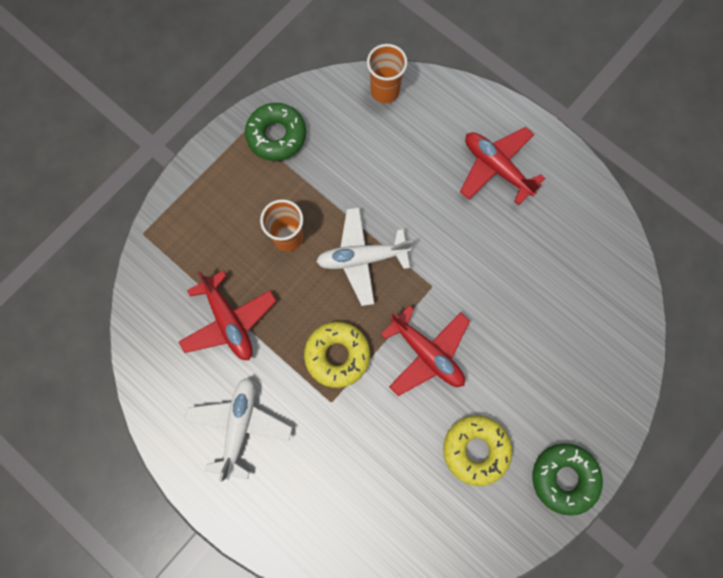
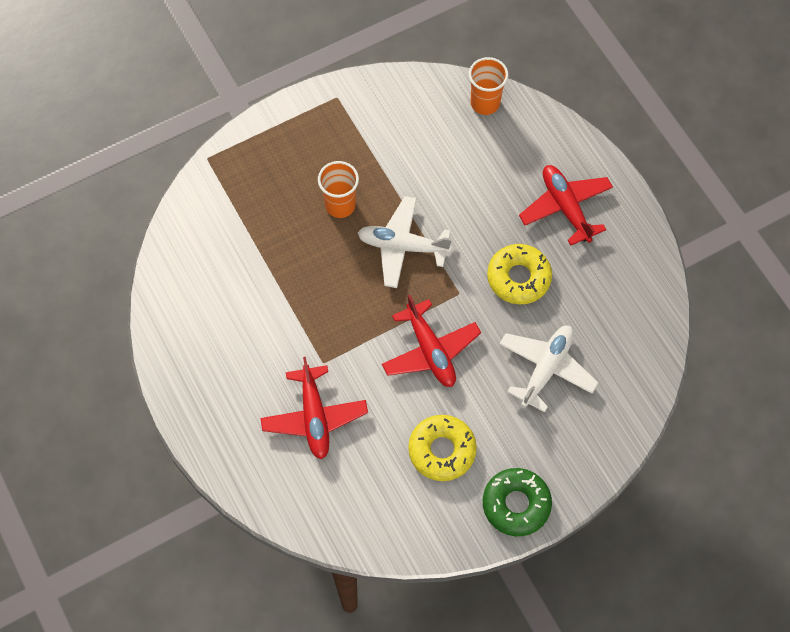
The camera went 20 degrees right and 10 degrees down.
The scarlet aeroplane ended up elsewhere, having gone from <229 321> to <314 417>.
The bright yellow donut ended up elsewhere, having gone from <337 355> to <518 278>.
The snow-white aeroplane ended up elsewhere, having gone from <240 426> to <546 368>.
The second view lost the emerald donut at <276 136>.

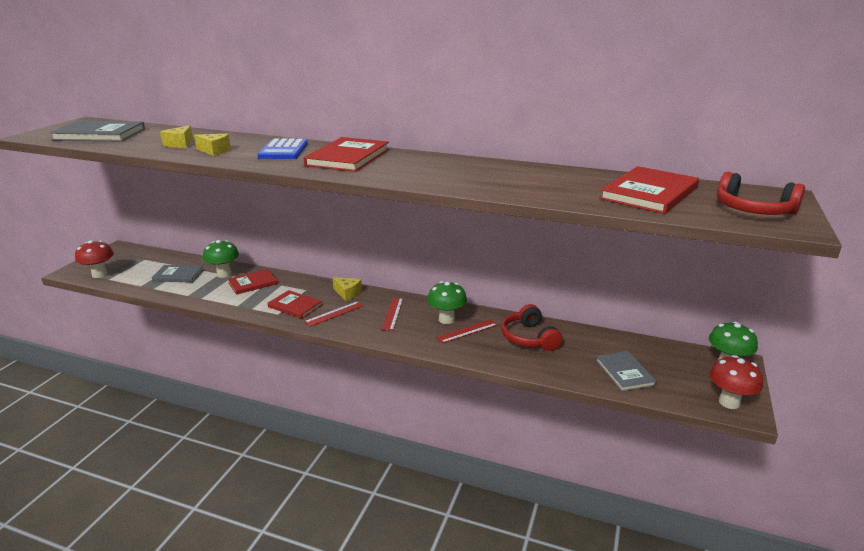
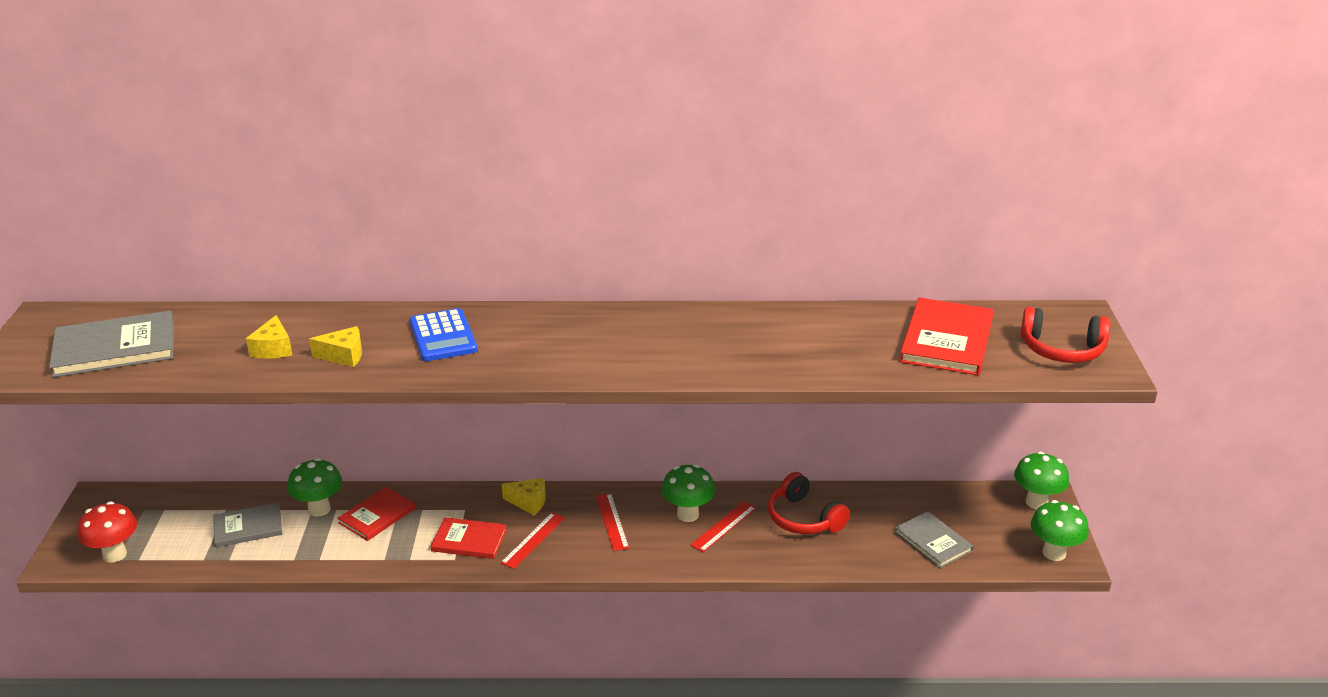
The camera went 20 degrees left and 5 degrees up.
What was the scarlet toadstool at <729 402> turned into the emerald toadstool at <1054 553>.
The second view lost the scarlet book at <348 157>.

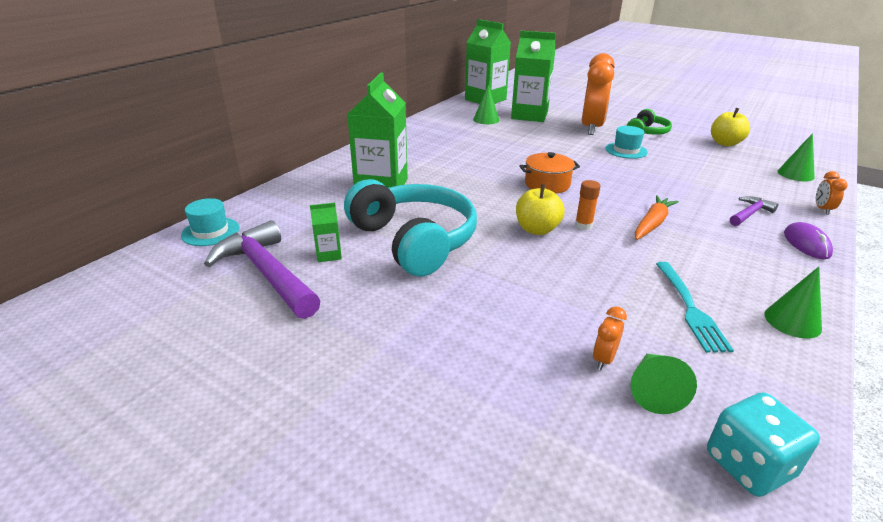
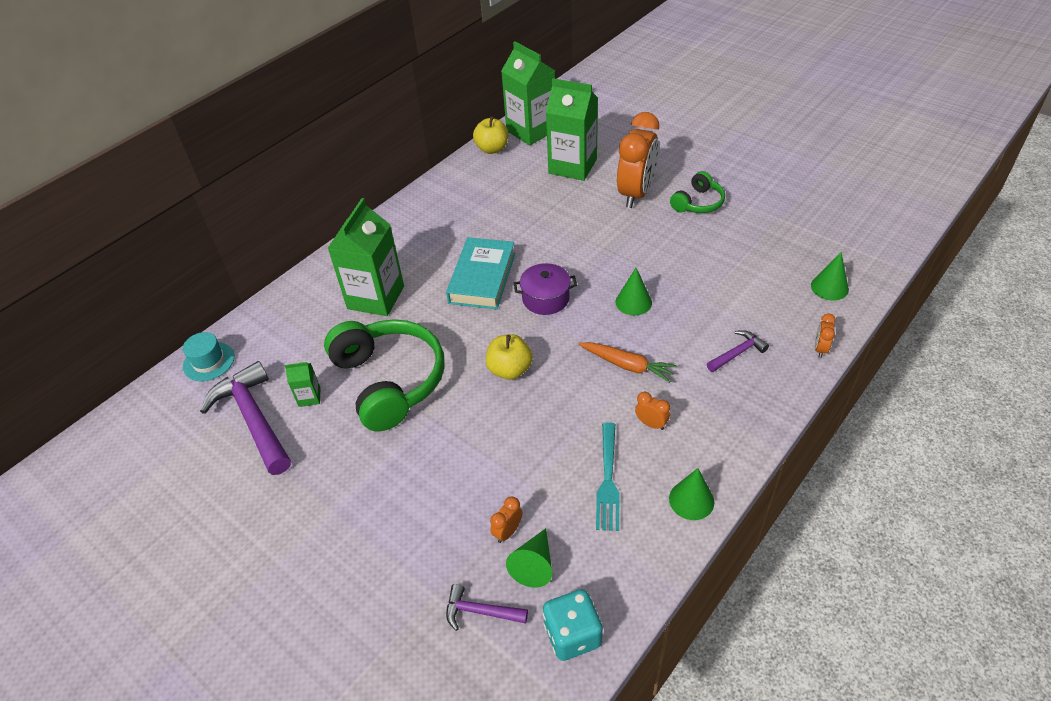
The camera went 10 degrees right and 15 degrees up.
What was the teal over-ear headphones at <414 240> turned into the emerald over-ear headphones at <389 381>.
The second view gained the teal book at <482 278>.
The second view gained the purple claw hammer at <480 611>.
The bright yellow apple ended up elsewhere, having gone from <725 143> to <492 149>.
What was the bright orange stockpot at <547 184> turned into the purple stockpot at <545 298>.
The bright orange toy carrot at <652 224> ended up facing another way, 75 degrees clockwise from before.
The emerald solid cone ended up elsewhere, having gone from <486 119> to <633 302>.
The second view gained the bright orange alarm clock at <651 424>.
The second view lost the bright orange stick of glue at <583 225>.
The second view lost the teal hat at <626 150>.
The second view lost the purple mouse at <806 244>.

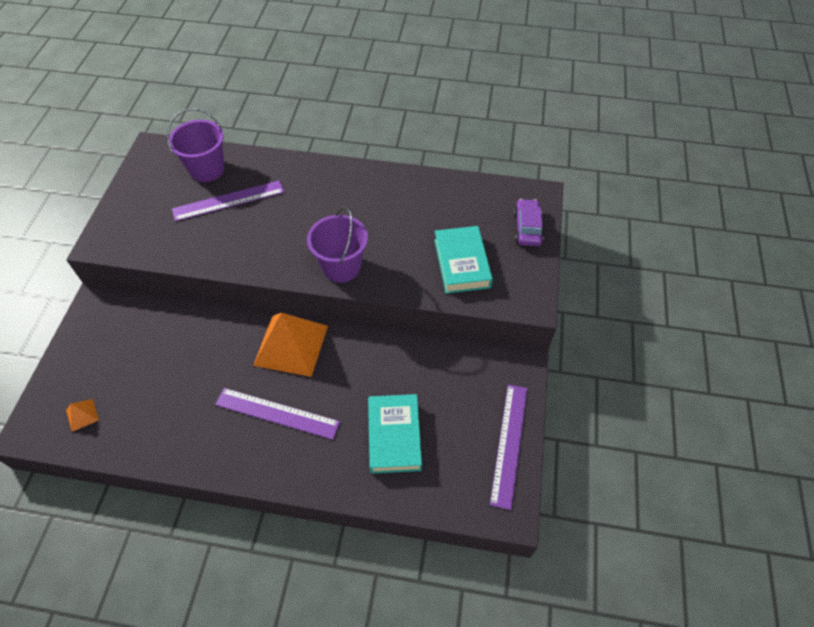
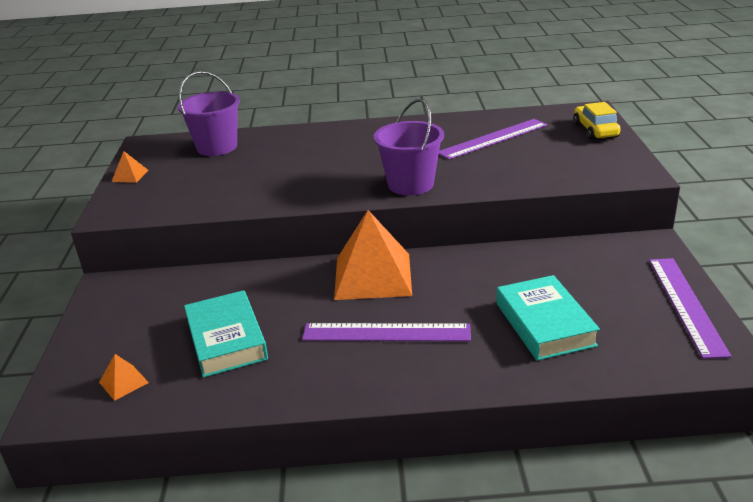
The camera went 10 degrees left and 25 degrees down.
The second view gained the bright orange solid pyramid at <130 175>.
The teal book ended up elsewhere, having gone from <462 263> to <226 339>.
The purple straightedge ended up elsewhere, having gone from <228 200> to <493 139>.
What was the purple toy car at <527 228> turned into the bright yellow toy car at <595 130>.

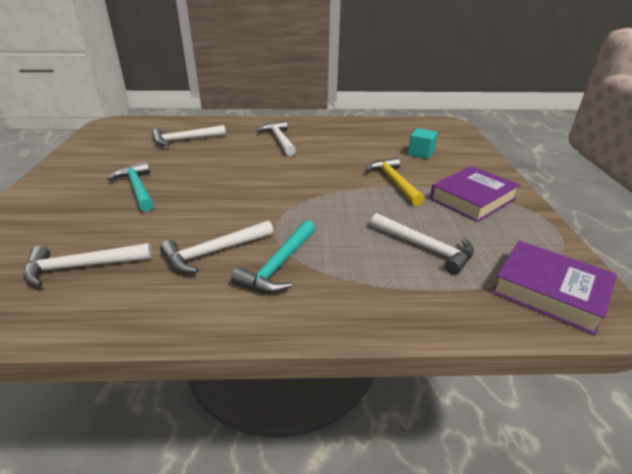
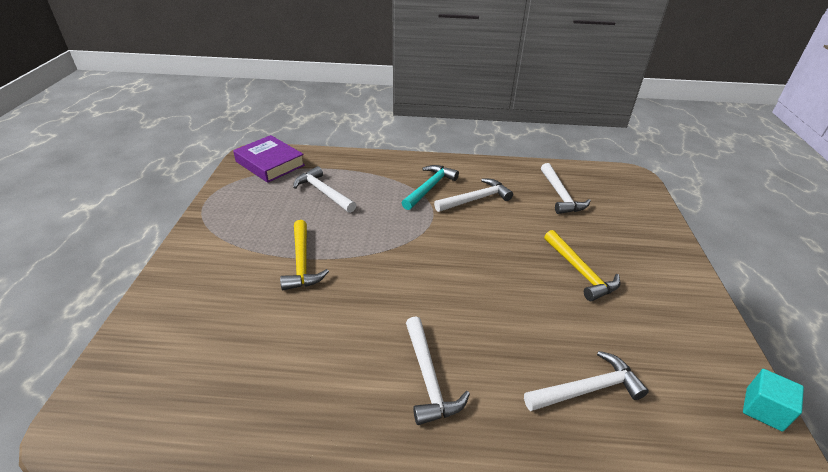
The camera went 175 degrees left and 5 degrees up.
The snow-white claw hammer at <82 267> ended up facing another way, 90 degrees clockwise from before.
What was the teal claw hammer at <137 188> turned into the bright yellow claw hammer at <580 271>.
The teal solid cube ended up elsewhere, having gone from <421 153> to <763 409>.
The second view lost the purple book at <472 199>.

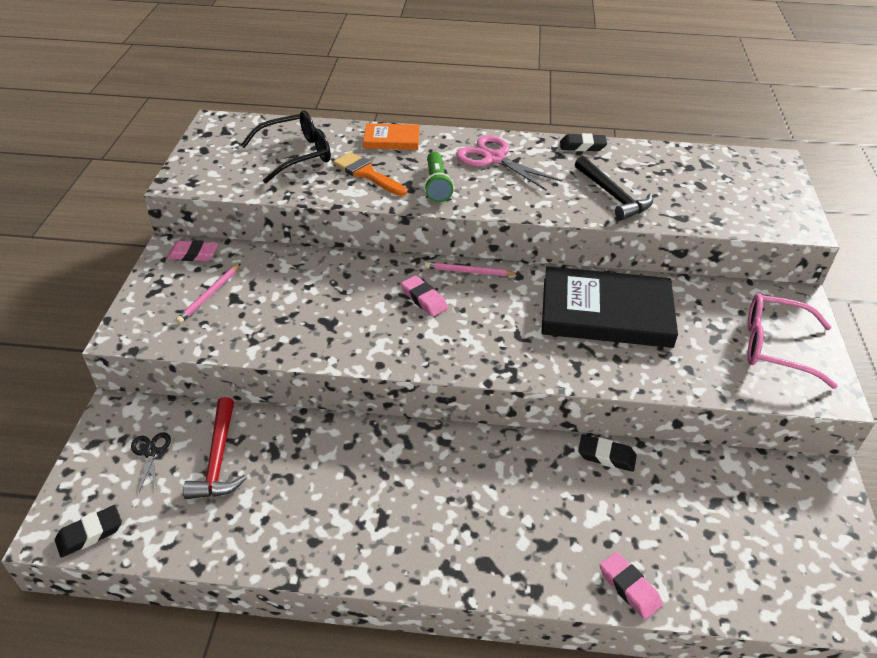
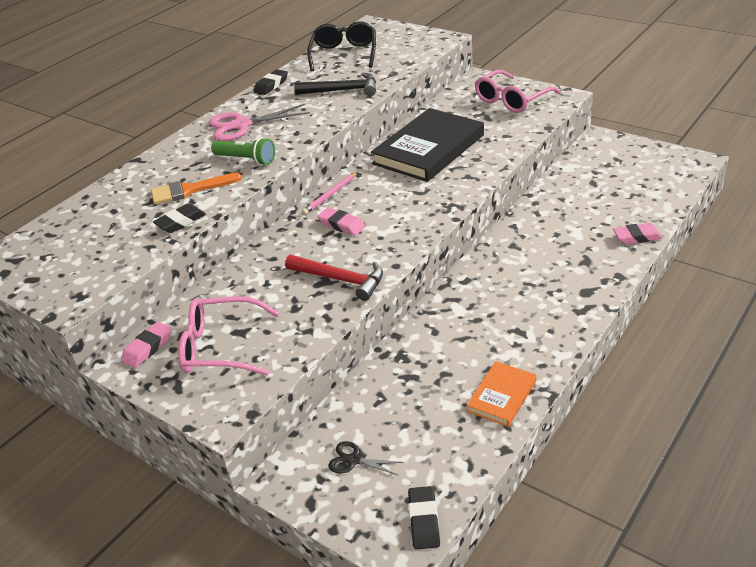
The camera went 55 degrees left and 5 degrees down.
The black eraser ended up elsewhere, having gone from <606 456> to <180 222>.
Where the rosy lead pencil stood at <210 295>, the rosy eyeglasses came to stand at <220 347>.
The scarlet claw hammer ended up elsewhere, having gone from <218 459> to <340 279>.
The black eyeglasses ended up elsewhere, having gone from <296 154> to <344 54>.
The rosy eraser at <424 299> ended up facing another way, 45 degrees clockwise from before.
The bright orange book ended up elsewhere, having gone from <391 140> to <502 396>.

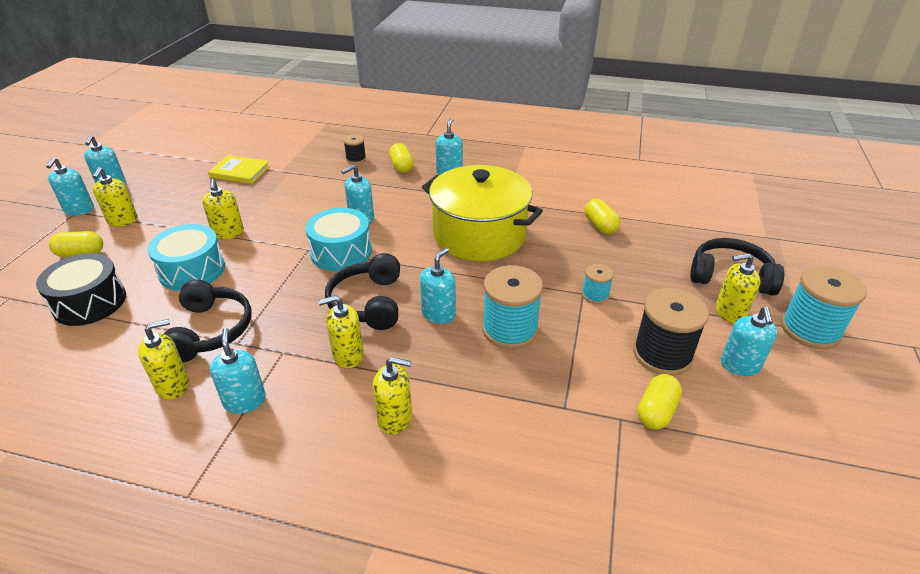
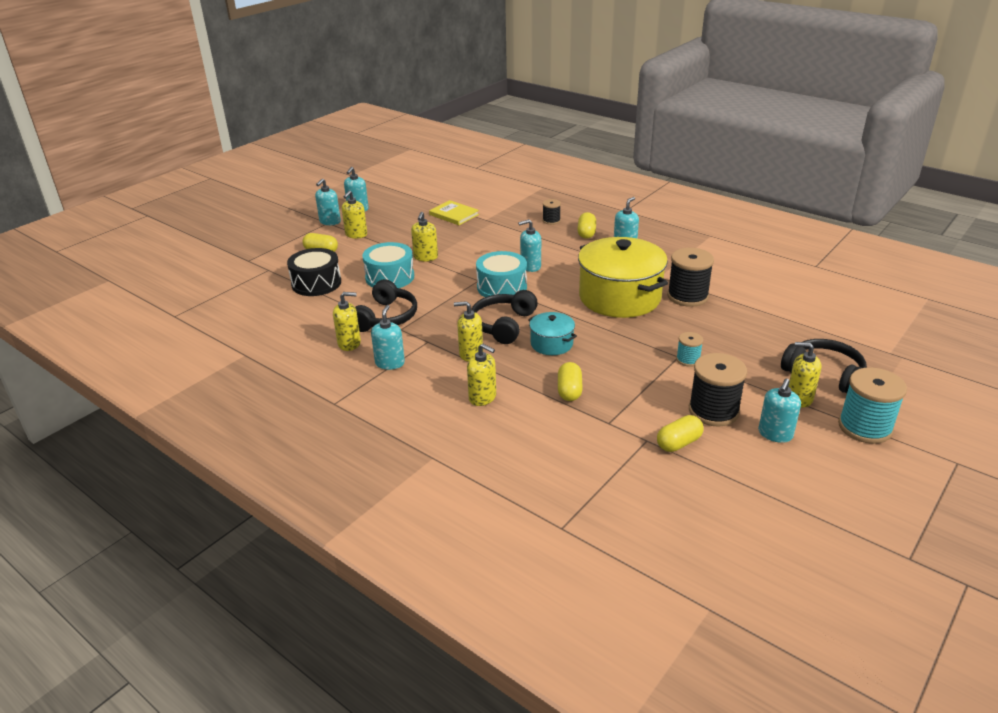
The camera went 25 degrees right and 5 degrees down.
Where the teal soap dispenser stood at <438 314>, the teal stockpot came to stand at <551 344>.
The bright yellow pill ended up elsewhere, having gone from <600 225> to <569 391>.
The second view gained the black bobbin at <687 296>.
The second view lost the teal bobbin at <510 329>.

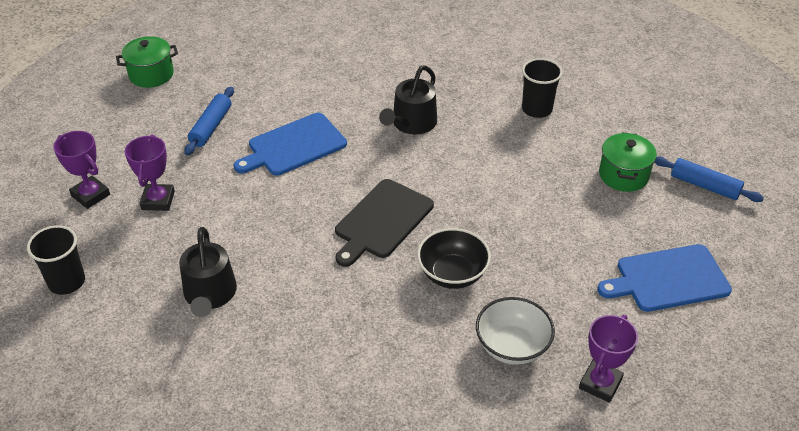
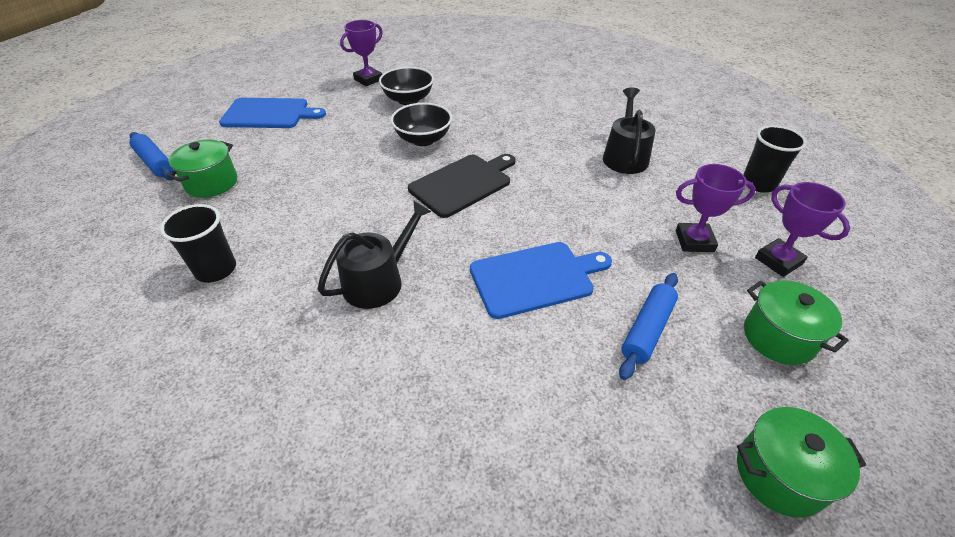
The camera went 165 degrees left and 0 degrees up.
What was the snow-white serving bowl at <512 346> turned into the black serving bowl at <408 100>.
The purple trophy at <158 200> ended up facing another way, 75 degrees clockwise from before.
The second view gained the emerald stockpot at <778 337>.

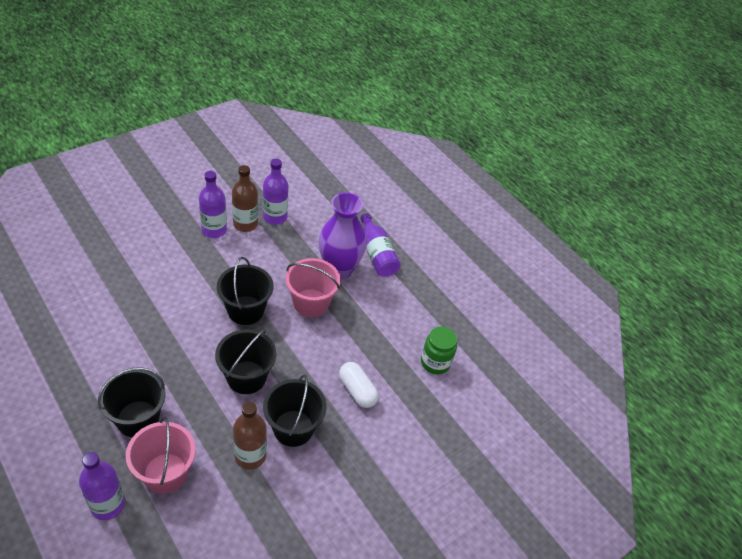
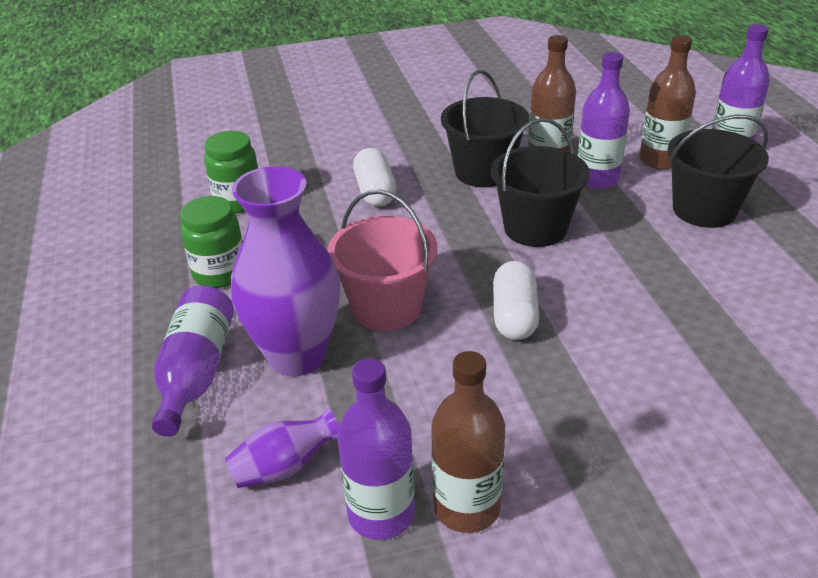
The camera went 150 degrees left and 10 degrees down.
The second view gained the emerald preserve jar at <220 273>.
The second view gained the purple tall vase at <285 467>.
Where the black sand bucket stood at <245 310>, the snow-white pill came to stand at <514 316>.
The purple drink bottle ended up elsewhere, having gone from <214 230> to <597 179>.
Where the rosy sand bucket stood at <165 473>, the dark brown drink bottle came to stand at <660 160>.

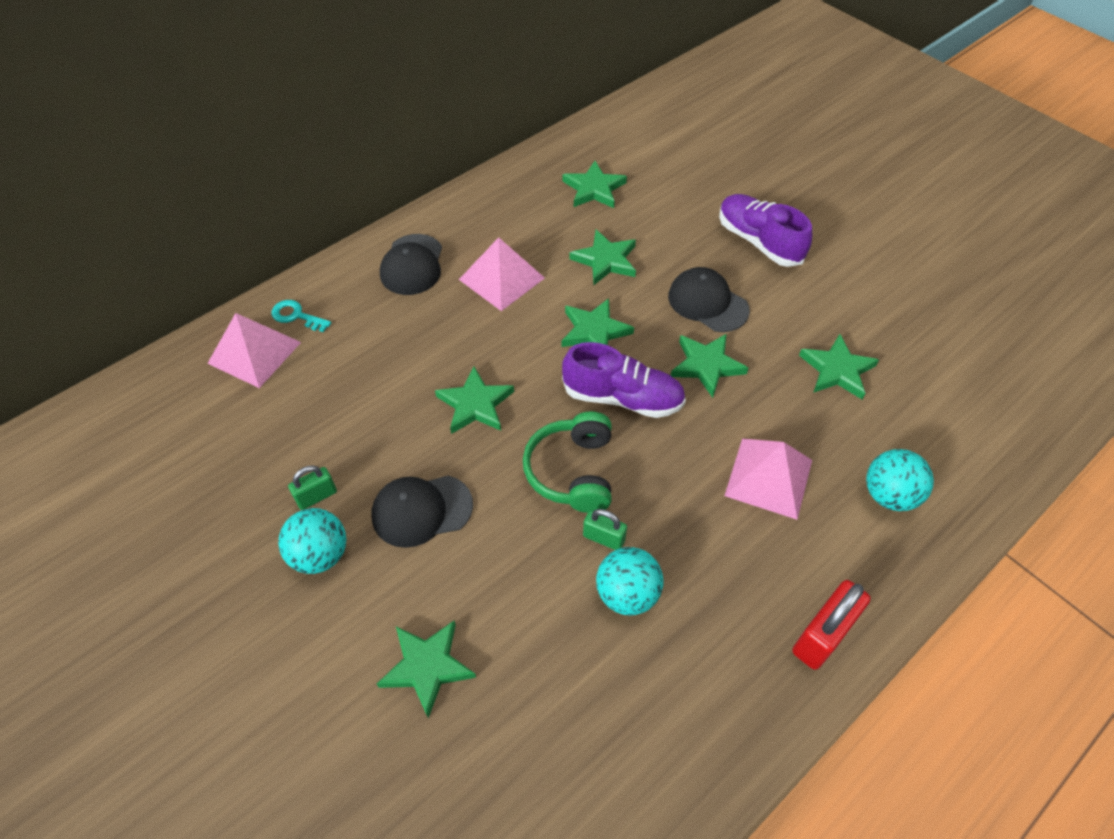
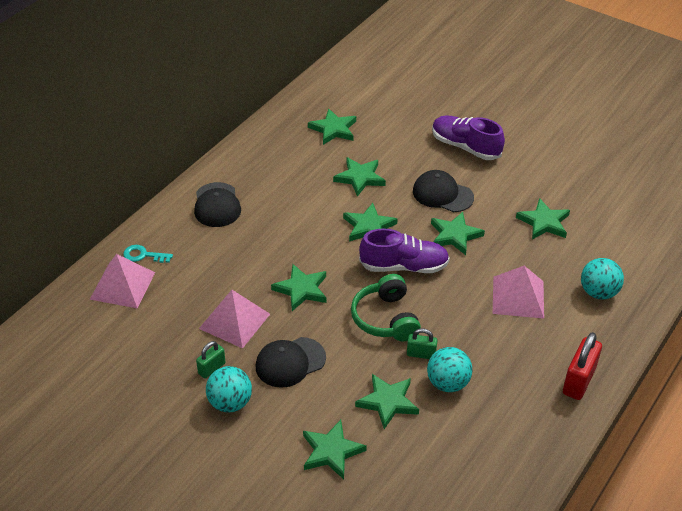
The camera went 15 degrees left and 10 degrees down.
The rosy solid pyramid ended up elsewhere, having gone from <501 278> to <234 321>.
The second view gained the emerald star shape at <388 402>.

